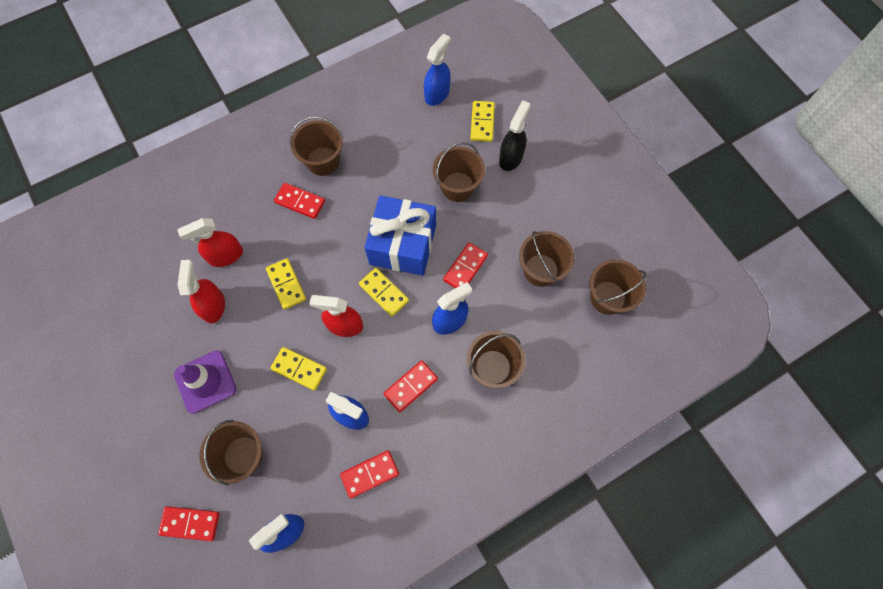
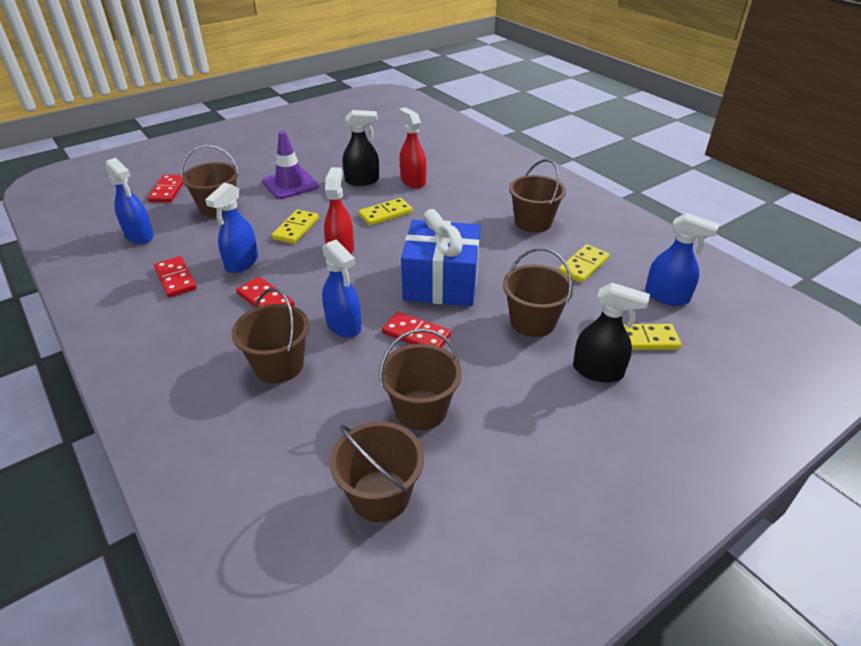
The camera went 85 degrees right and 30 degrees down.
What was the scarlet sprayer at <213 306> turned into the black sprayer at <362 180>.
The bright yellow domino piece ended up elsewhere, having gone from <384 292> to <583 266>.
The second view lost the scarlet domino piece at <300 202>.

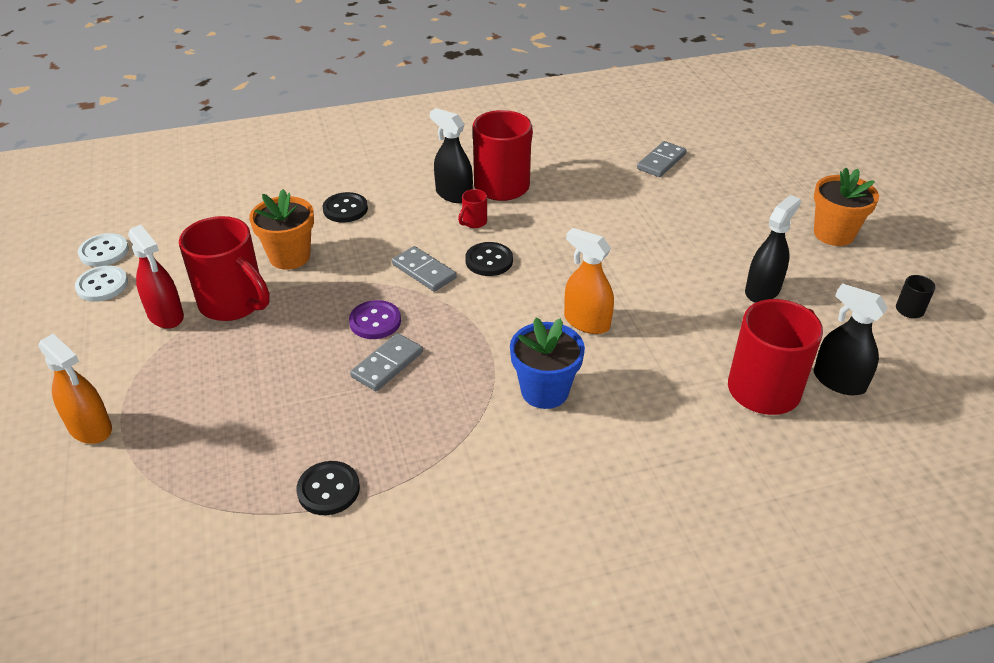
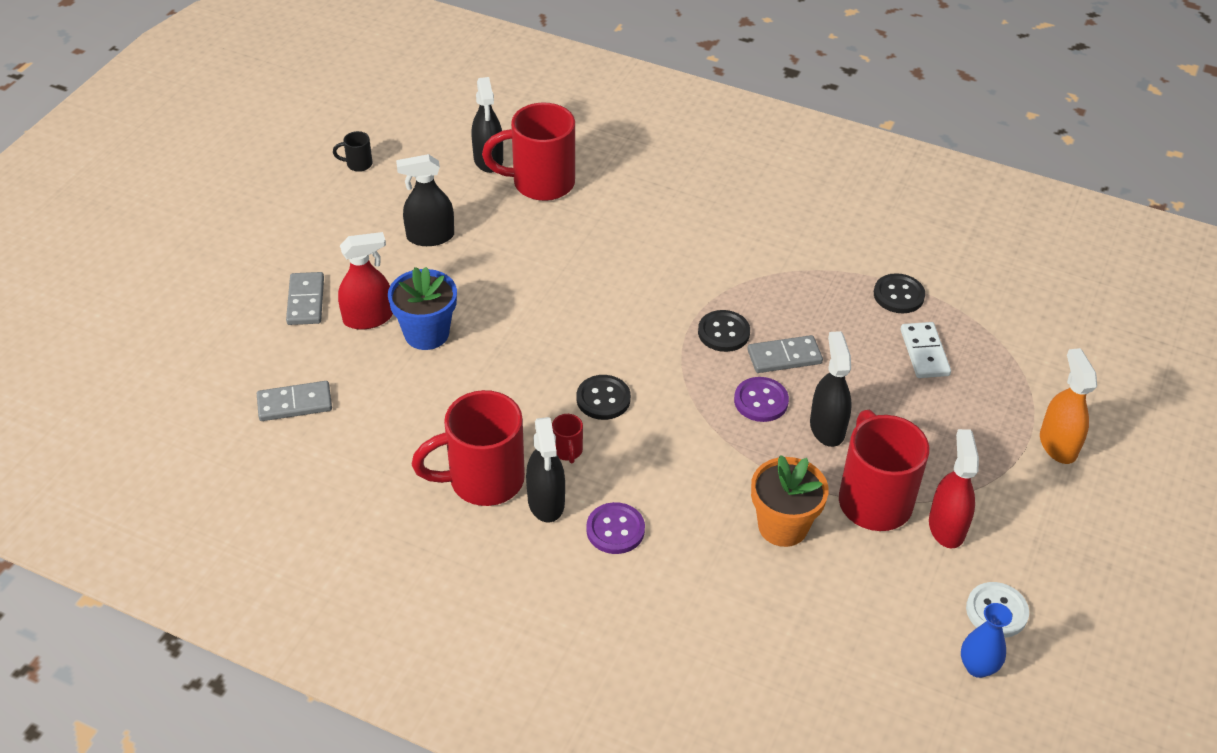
The camera went 140 degrees left and 5 degrees up.
The gray domino piece ended up elsewhere, having gone from <424 271> to <305 301>.
The second view gained the scarlet sprayer at <368 318>.
The royal blue plant pot ended up elsewhere, having gone from <544 391> to <426 333>.
The scarlet coffee mug at <473 222> ended up facing another way, 90 degrees clockwise from before.
The second view gained the purple button at <615 530>.
The black button ended up elsewhere, having gone from <345 209> to <723 332>.
The second view gained the black sprayer at <827 428>.
The second view gained the snow-white domino piece at <924 352>.
Where the snow-white button stood at <104 252>, the royal blue tall vase came to stand at <977 667>.
The second view lost the bright orange sprayer at <586 322>.
The second view lost the bright orange plant pot at <833 234>.

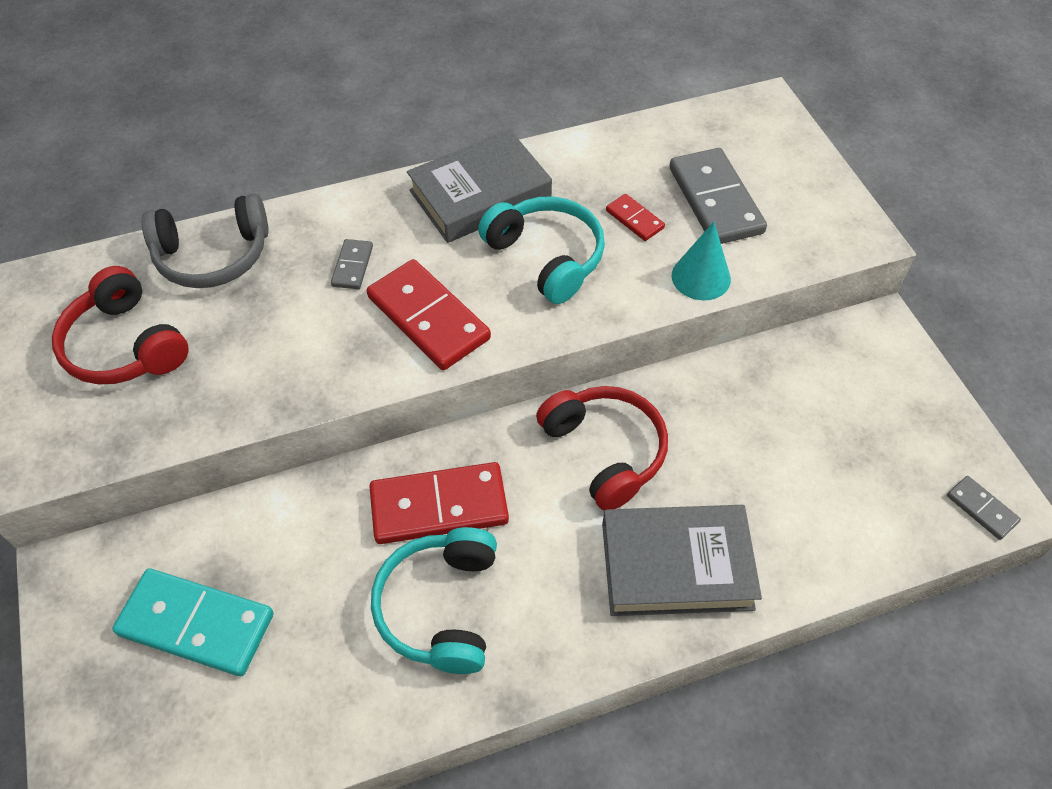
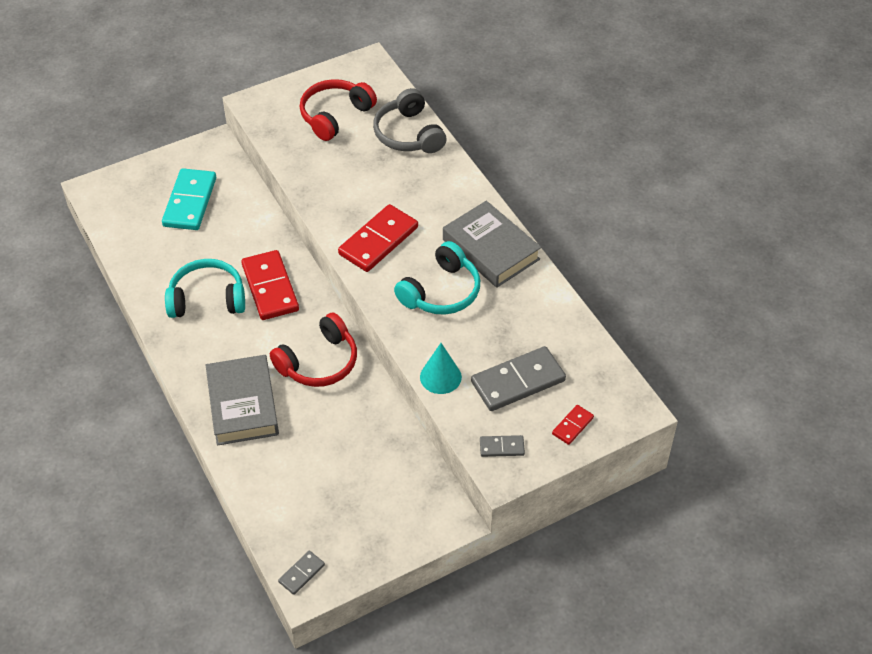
The camera went 80 degrees right and 5 degrees down.
The gray domino piece ended up elsewhere, having gone from <352 266> to <502 447>.
The scarlet domino piece ended up elsewhere, having gone from <634 219> to <572 426>.

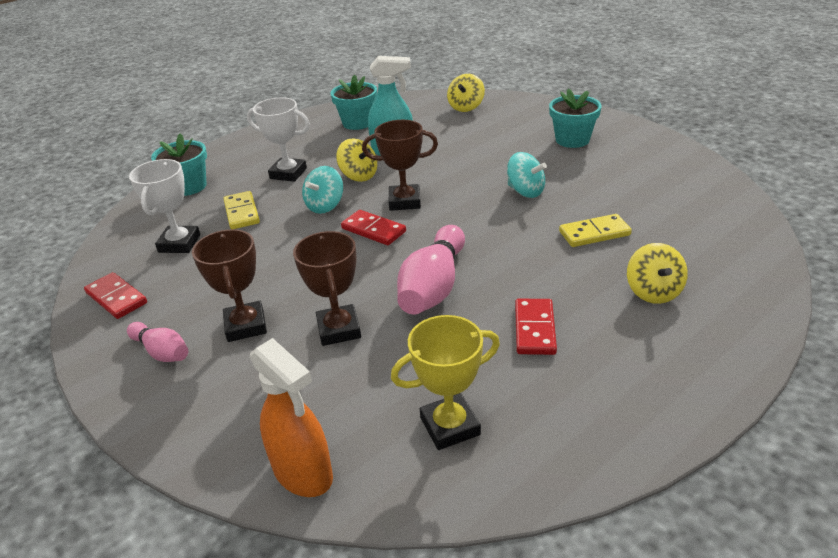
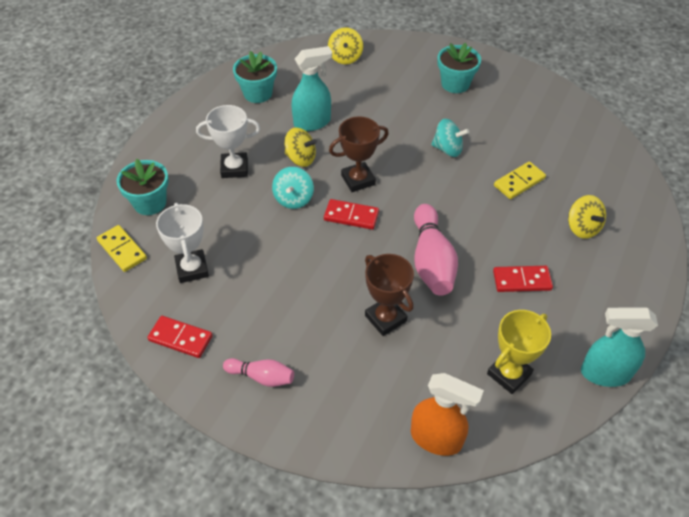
The camera went 25 degrees left and 15 degrees up.
The bright yellow domino piece ended up elsewhere, having gone from <241 212> to <122 250>.
The scarlet domino piece at <535 329> ended up facing another way, 75 degrees counterclockwise from before.
The second view gained the teal sprayer at <604 373>.
The second view lost the dark brown trophy at <246 326>.

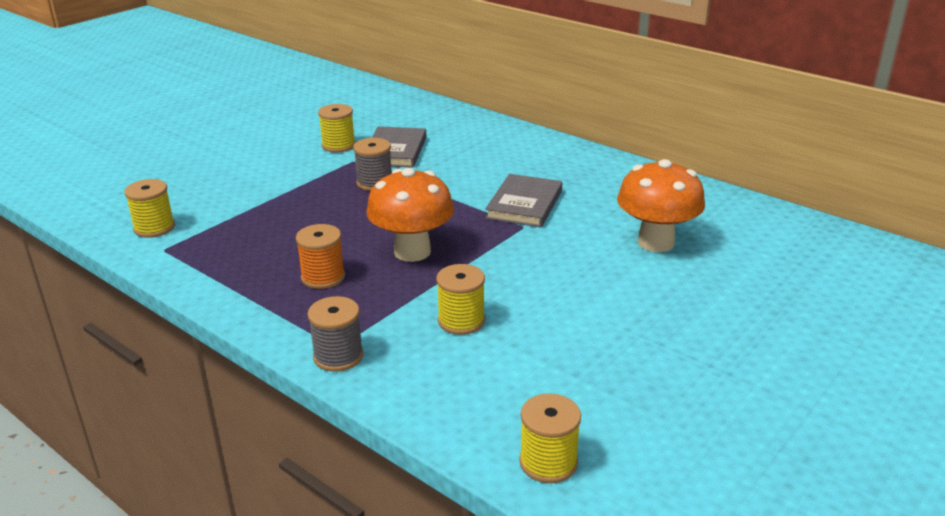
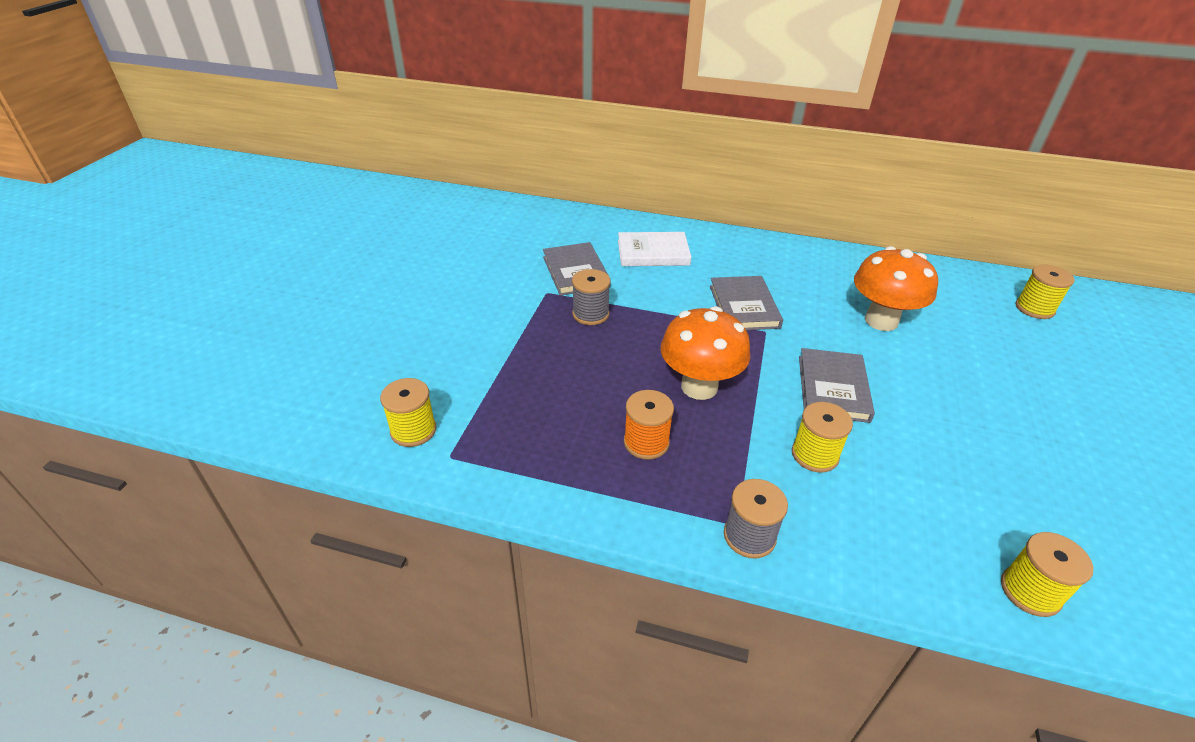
The camera went 25 degrees left and 10 degrees up.
The second view gained the snow-white book at <653 253>.
The second view gained the gray book at <833 388>.
The bright yellow bobbin ended up elsewhere, having gone from <338 145> to <1034 308>.

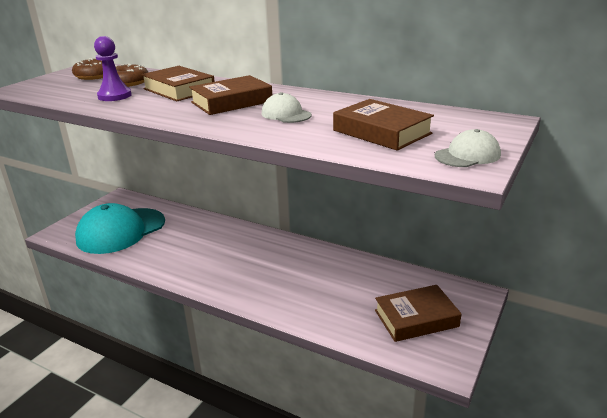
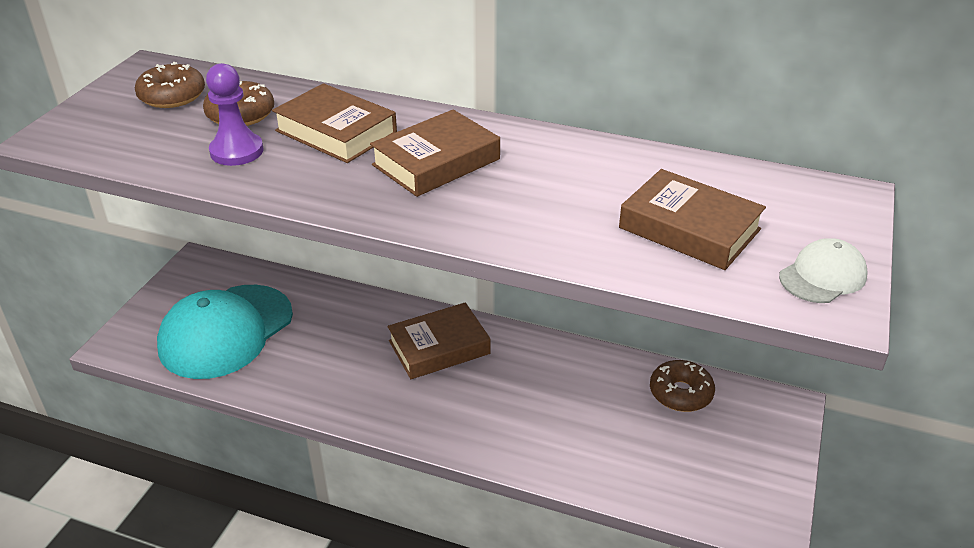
The camera went 10 degrees left and 10 degrees up.
The dark brown book ended up elsewhere, having gone from <416 318> to <439 347>.
The second view gained the dark brown donut at <680 393>.
The second view lost the snow-white baseball cap at <286 114>.

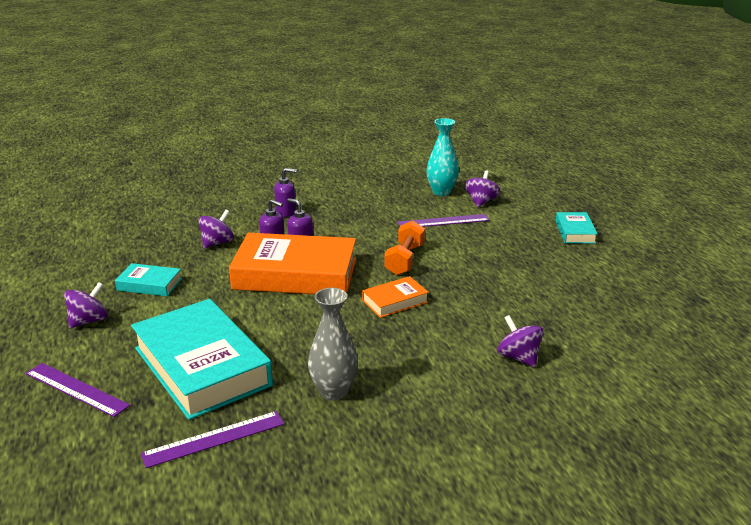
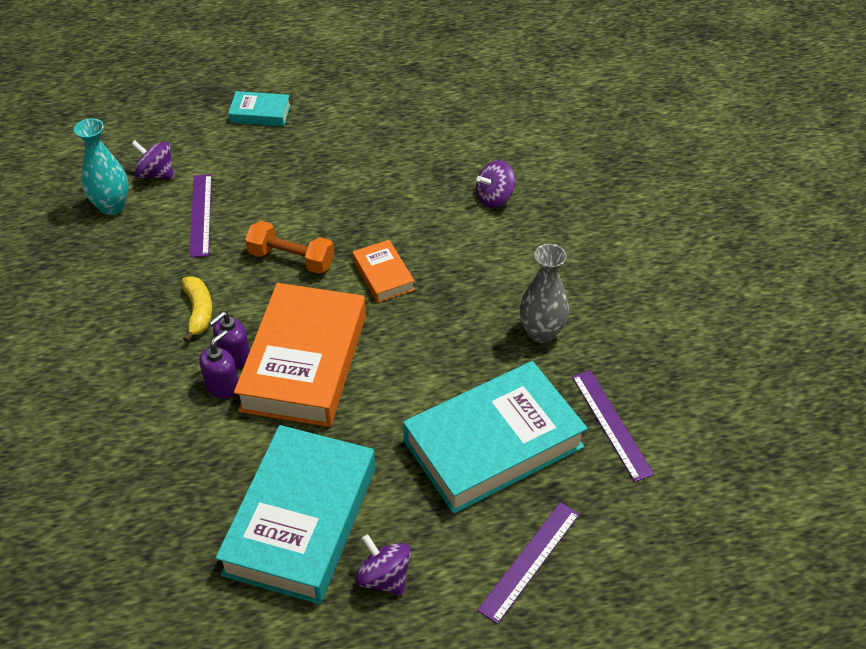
The camera went 85 degrees left and 20 degrees up.
The second view gained the bright yellow banana fruit at <198 312>.
The size of the teal book at <149 284> changed by a factor of 2.14.
The second view lost the purple whirligig at <217 243>.
The second view lost the purple soap dispenser at <286 212>.

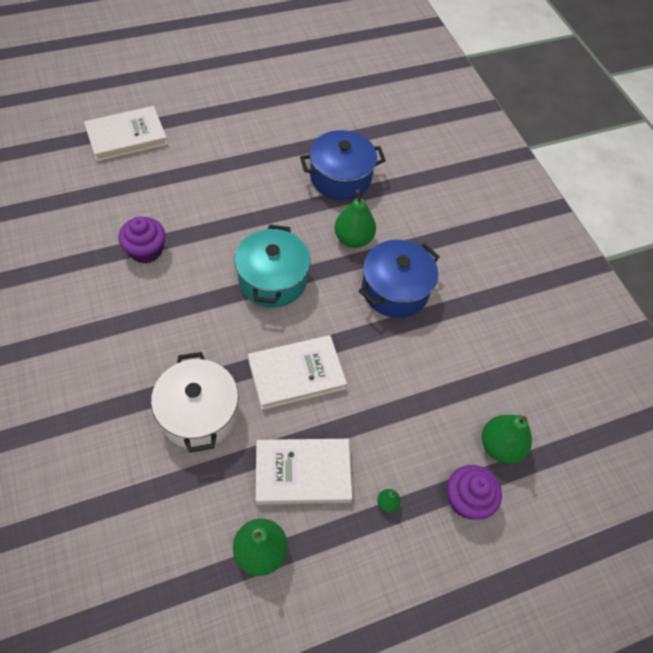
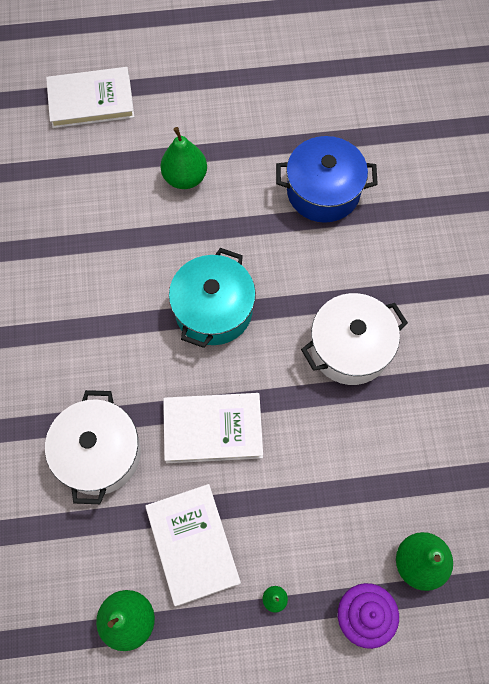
The camera went 20 degrees right and 10 degrees up.
The snow-white book at <303 473> ended up facing another way, 60 degrees clockwise from before.
The emerald pear ended up elsewhere, having gone from <353 239> to <185 177>.
What was the royal blue stockpot at <395 290> turned into the snow-white stockpot at <350 348>.
The second view lost the purple muffin at <146 250>.

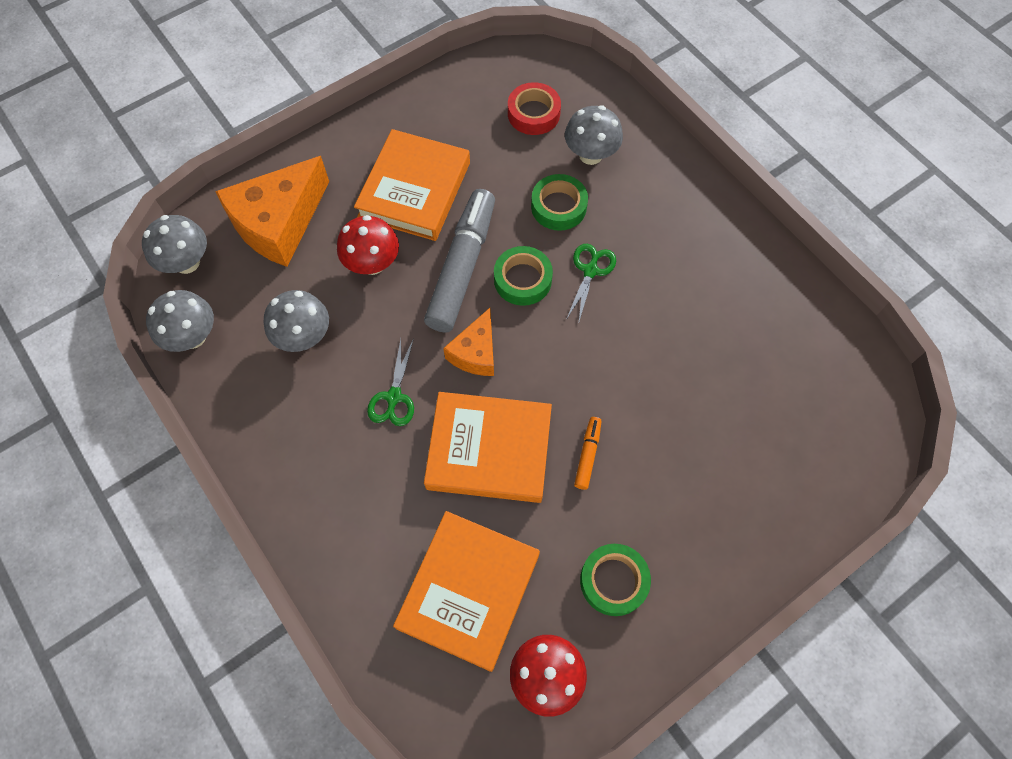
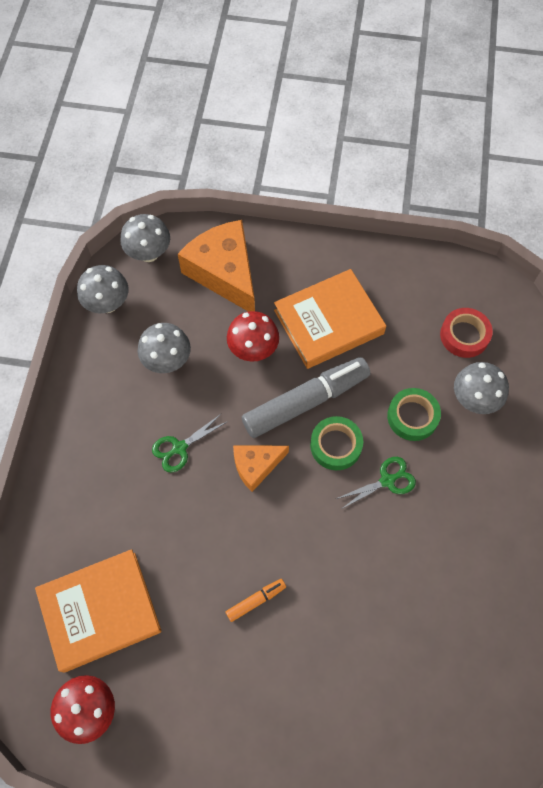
The camera went 45 degrees right and 0 degrees up.
The bright orange cheese wedge at <279 223> ended up facing another way, 60 degrees clockwise from before.
The second view lost the bright orange book at <489 450>.
The second view lost the emerald tape at <613 581>.

